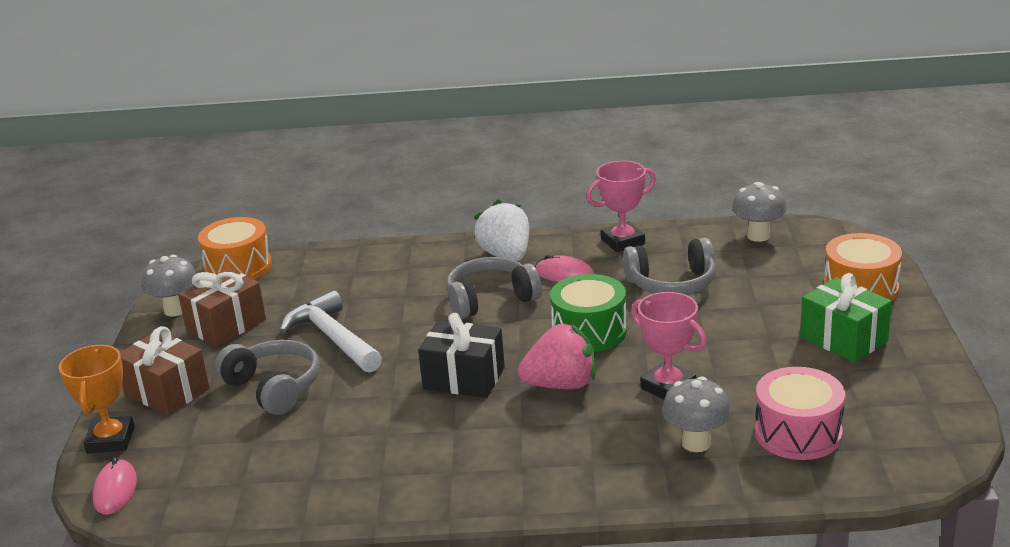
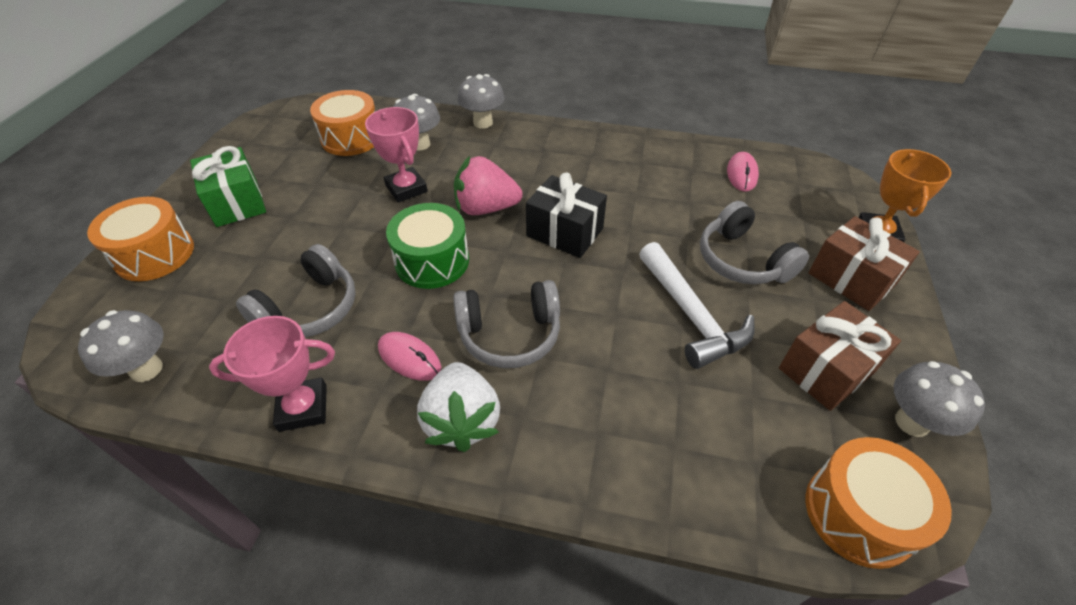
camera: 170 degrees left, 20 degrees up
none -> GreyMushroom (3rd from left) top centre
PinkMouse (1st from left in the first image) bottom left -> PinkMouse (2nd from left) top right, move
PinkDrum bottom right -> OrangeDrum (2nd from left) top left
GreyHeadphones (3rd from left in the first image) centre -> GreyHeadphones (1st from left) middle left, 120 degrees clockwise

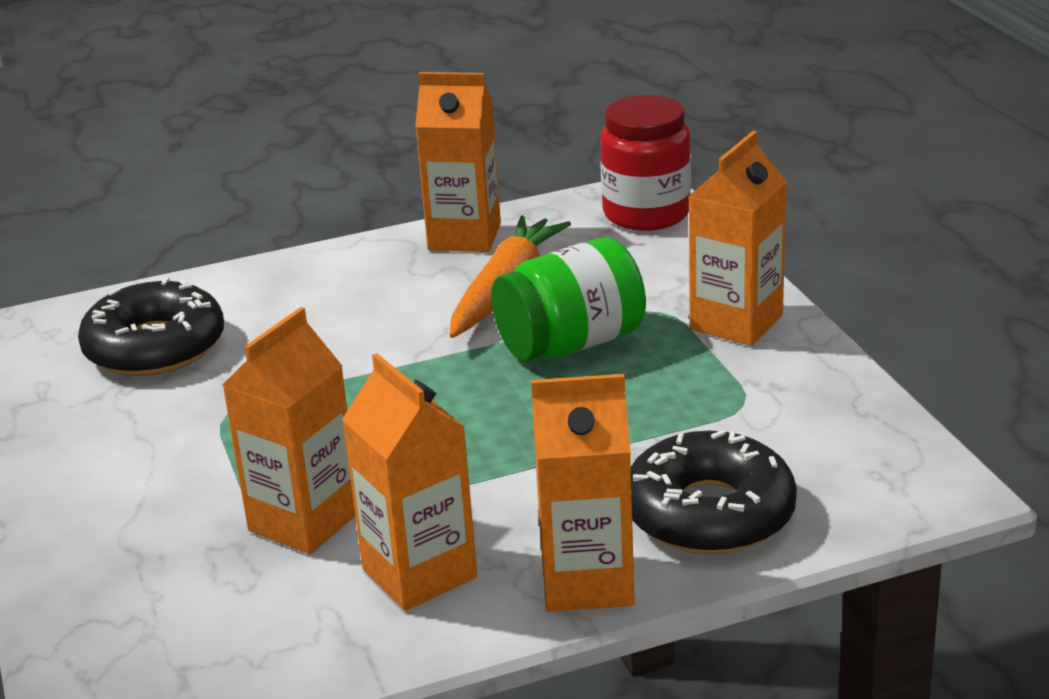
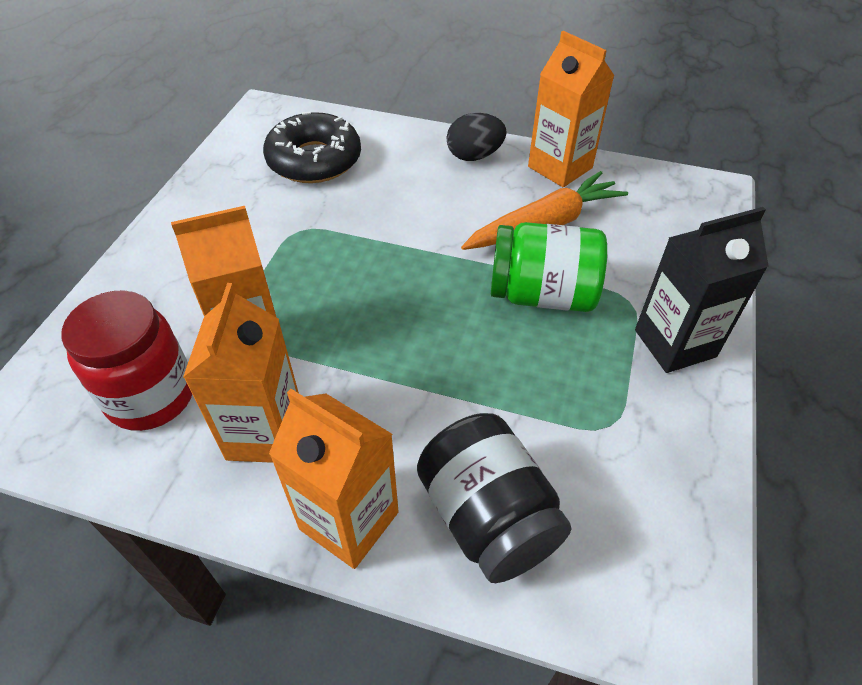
camera: 35 degrees right, 20 degrees up
none -> BlackEgg top centre
RedJar top centre -> RedJar middle left, move
BlackDonut (2nd from left) bottom right -> BlackJar bottom centre
OrangeCarton (5th from left) middle right -> BlackCarton middle right

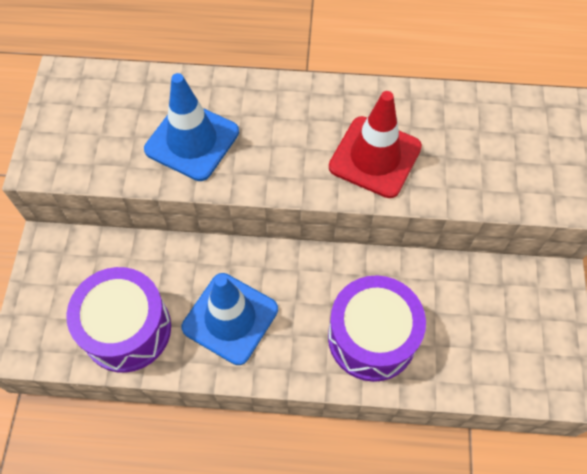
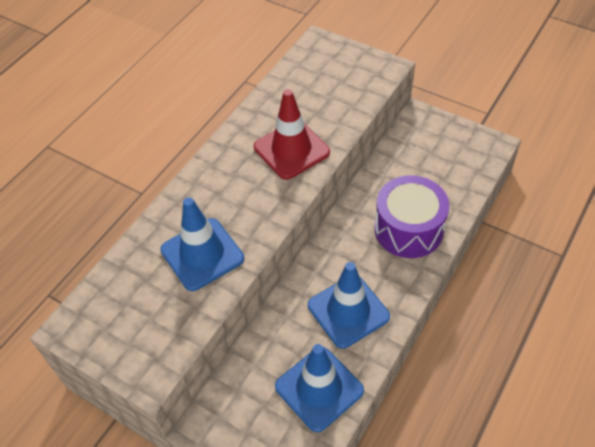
camera: 60 degrees left, 10 degrees down
PurpleDrum (1st from left) bottom left -> BlueTrafficCone (2nd from left) bottom centre

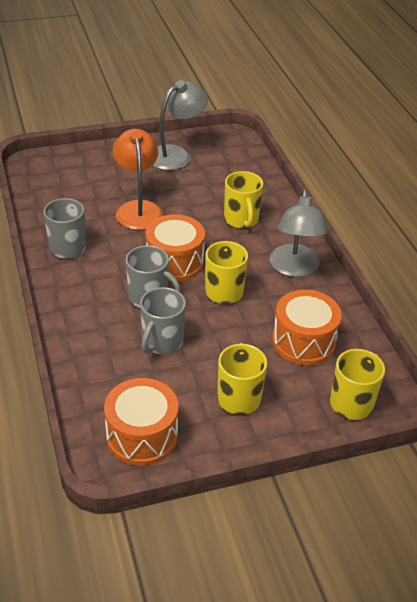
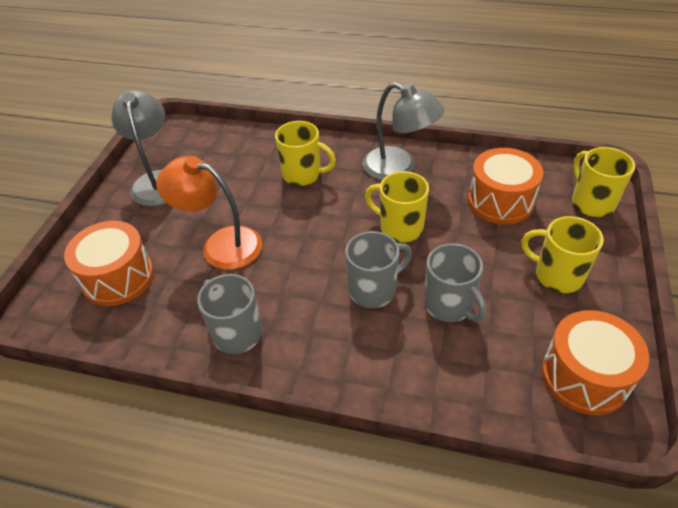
camera: 55 degrees left, 5 degrees up
OrangeDrum (2nd from left in the first image) centre -> OrangeDrum (1st from left) middle left, move

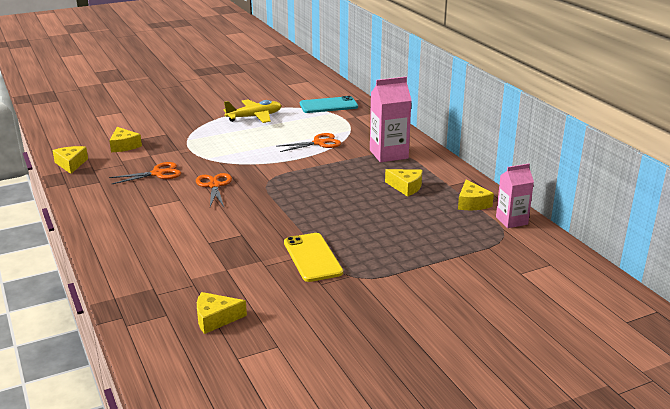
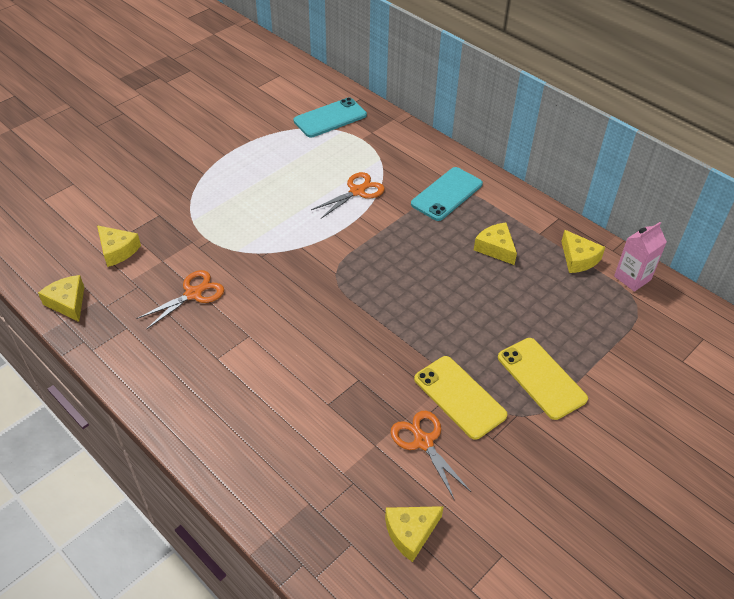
camera: 20 degrees left, 20 degrees up
YellowPlane top centre -> none
none -> YellowPhone (2nd from left) middle right
OrangeScissors (2nd from left in the first image) middle left -> OrangeScissors (3rd from left) bottom centre, move
PinkCarton (1st from left) top centre -> TurquoisePhone (2nd from left) top centre
YellowCheese (4th from left) centre -> YellowCheese (4th from left) middle right, 135 degrees counterclockwise

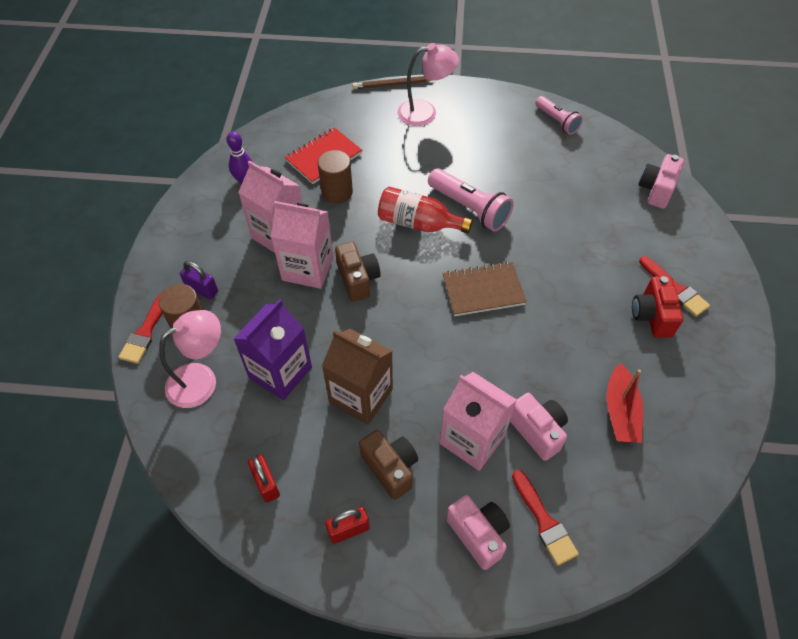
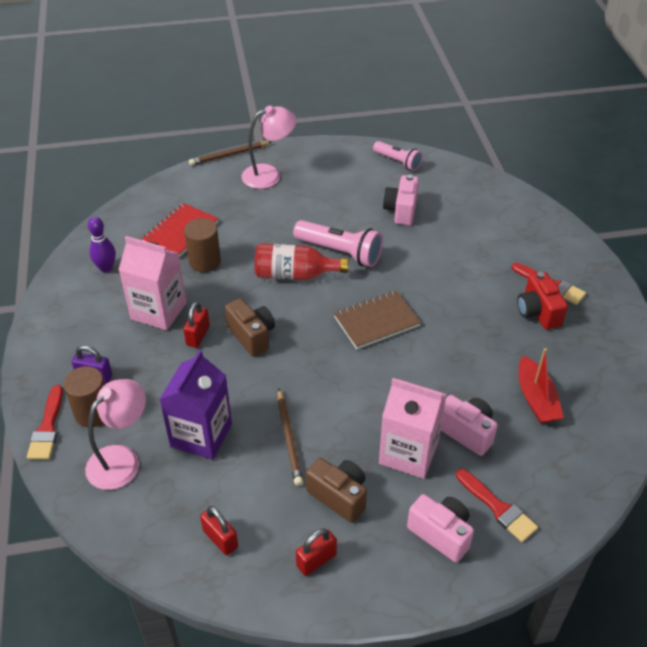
camera: 15 degrees left, 10 degrees down
PinkCamera (3rd from left in the first image) top right -> PinkCamera (1st from left) top centre, move
PinkCarton (2nd from left) centre -> RedPadlock (1st from left) middle left
BrownCarton centre -> BrownPencil (2nd from left) bottom centre

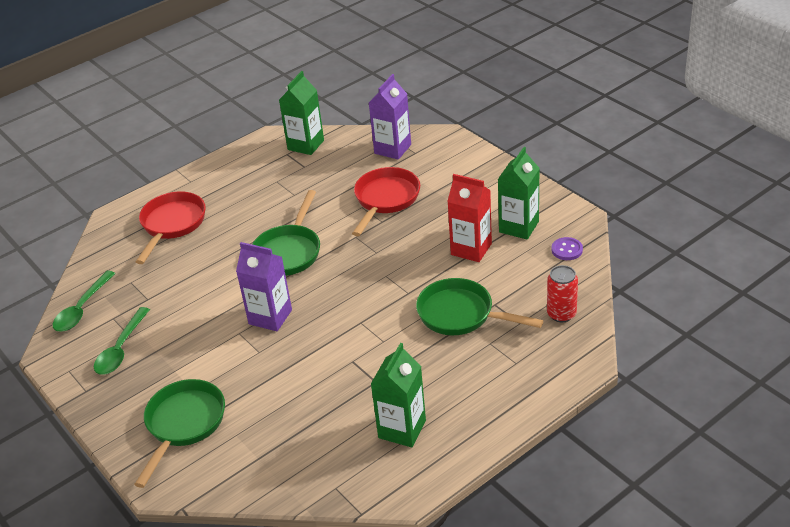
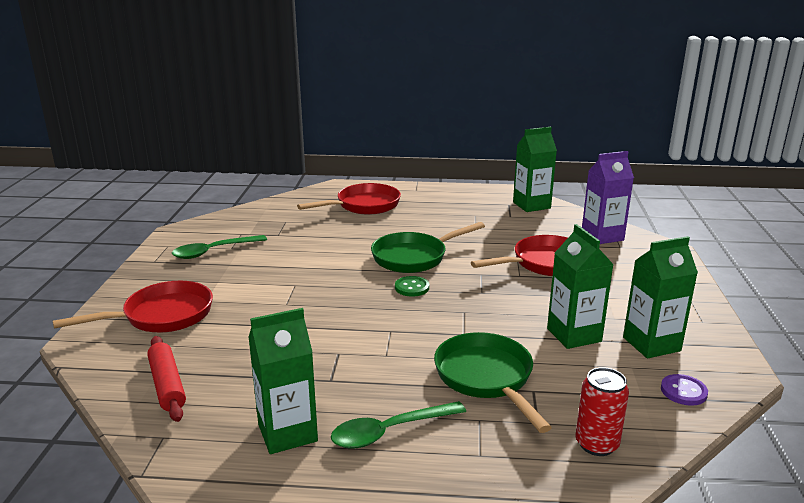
camera: 40 degrees right, 15 degrees down
PurpleCarton (1st from left) centre -> none
none -> RedRollingPin bottom left
none -> GreenButton centre
GreenSpoon (1st from left in the first image) middle left -> GreenSpoon (2nd from left) bottom centre, move
GreenPan (1st from left) bottom left -> RedPan (1st from left) middle left
RedCarton centre -> GreenCarton (3rd from left) middle right

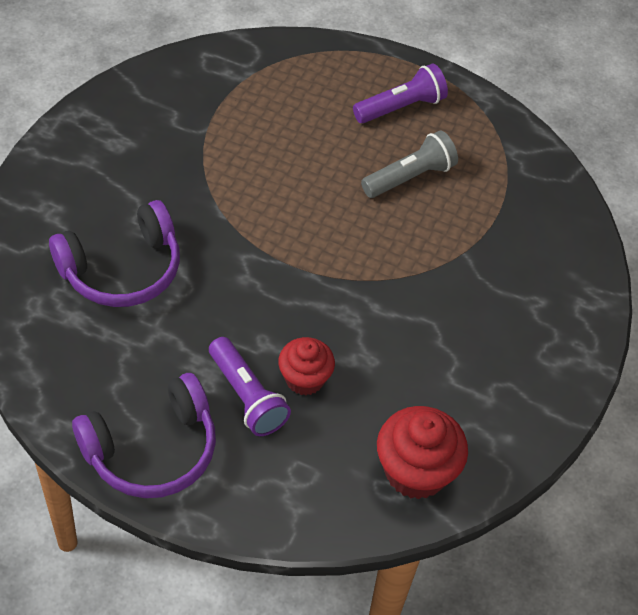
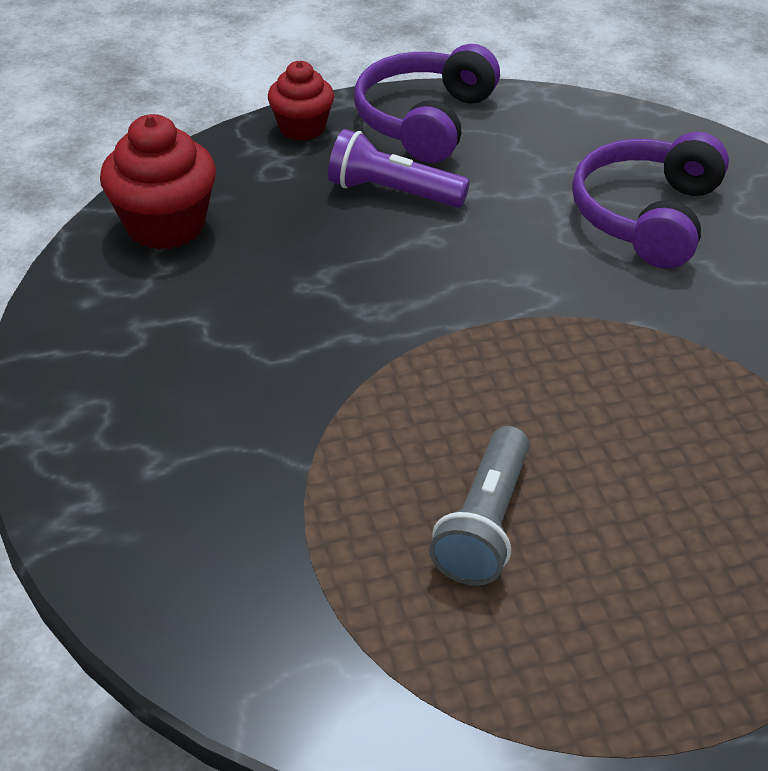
camera: 145 degrees right, 10 degrees down
PurpleFlashlight (2nd from left) top centre -> none
RedCupcake (1st from left in the first image) centre -> RedCupcake (2nd from left) top centre, move

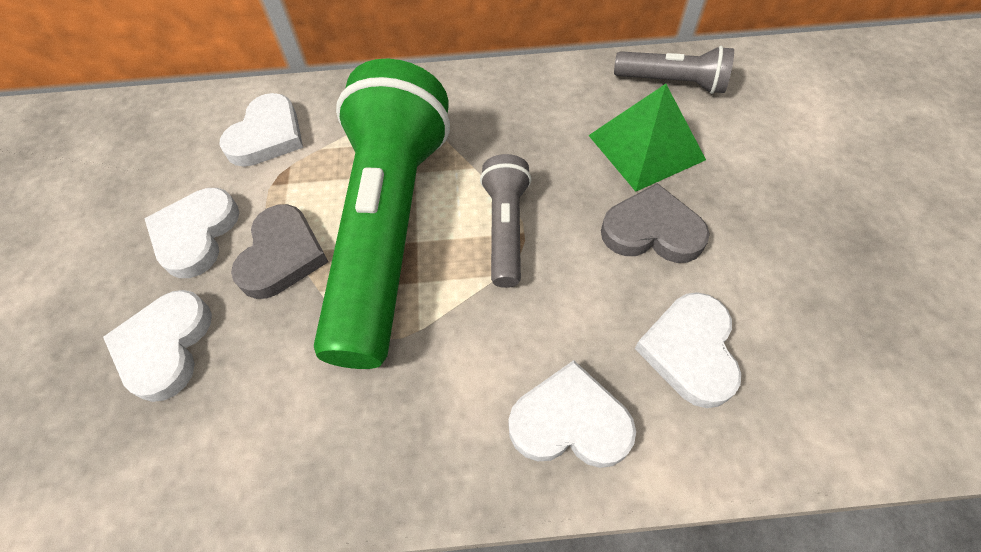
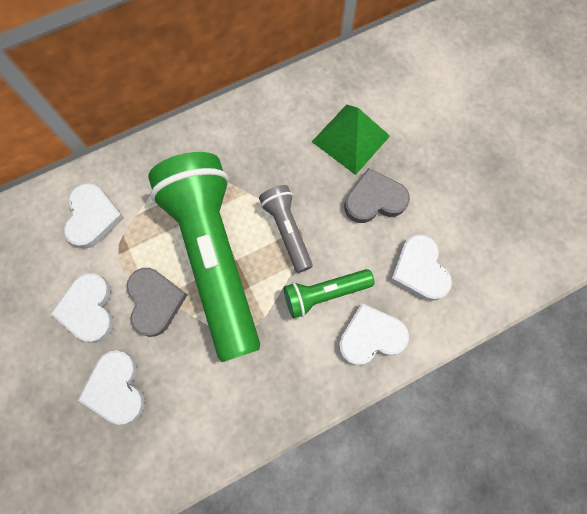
camera: 25 degrees left, 15 degrees up
GreyFlashlight (2nd from left) top right -> none
none -> GreenFlashlight (2nd from left) centre

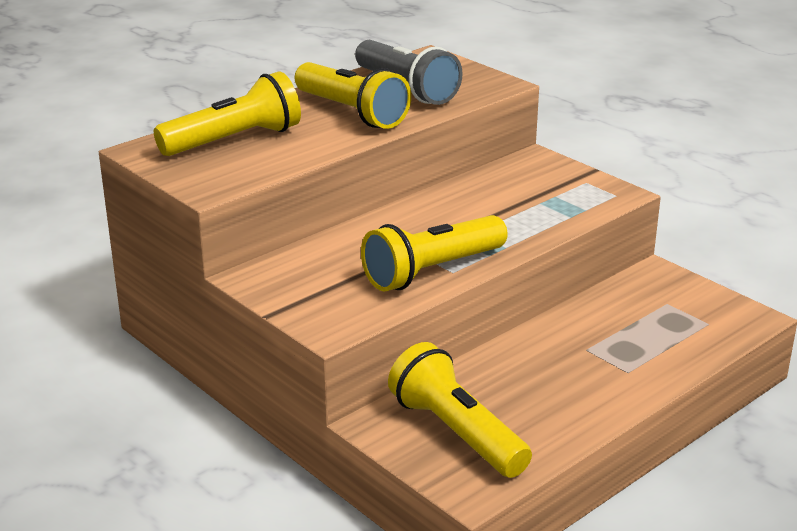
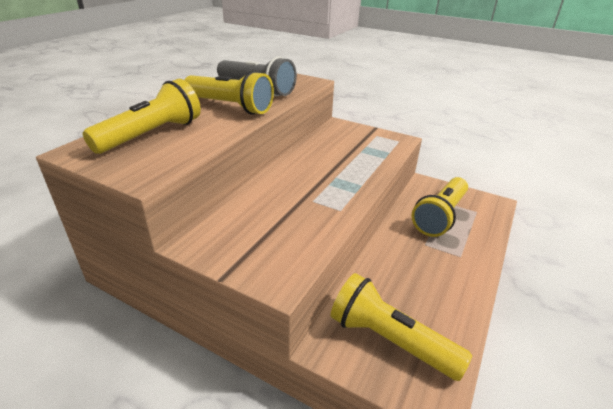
camera: 20 degrees left, 5 degrees up
YellowFlashlight (3rd from left in the first image) centre -> YellowFlashlight (4th from left) middle right, move

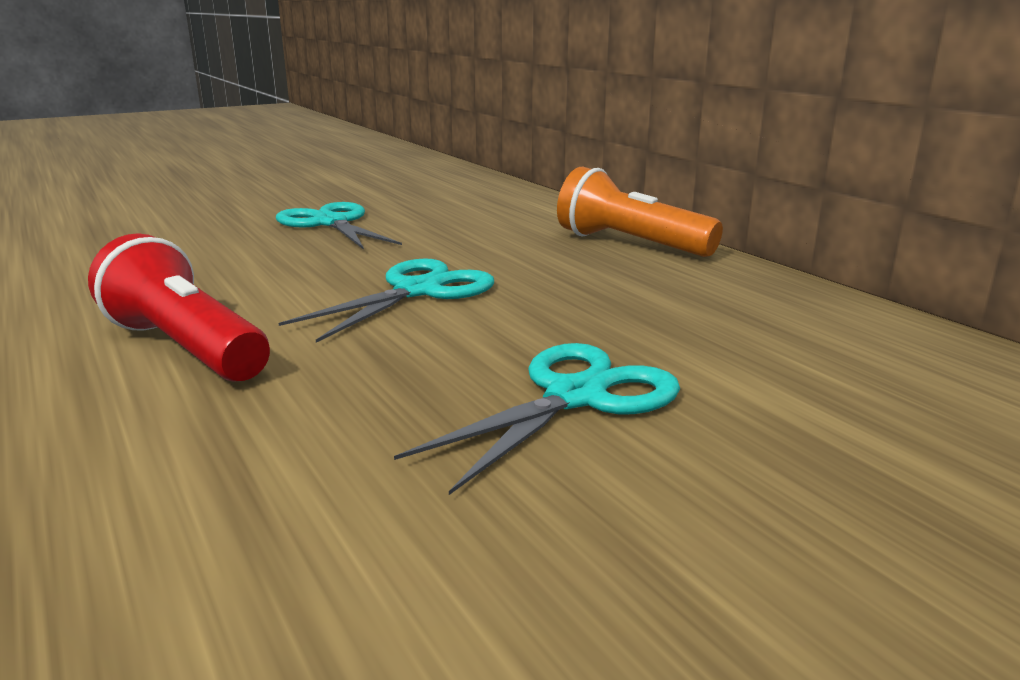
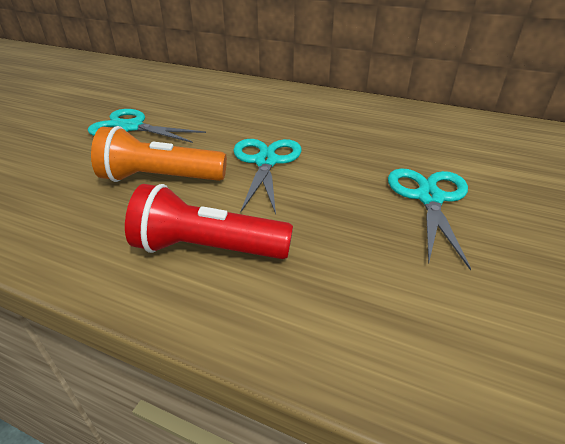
camera: 35 degrees left, 15 degrees up
OrangeFlashlight top centre -> OrangeFlashlight middle left, move

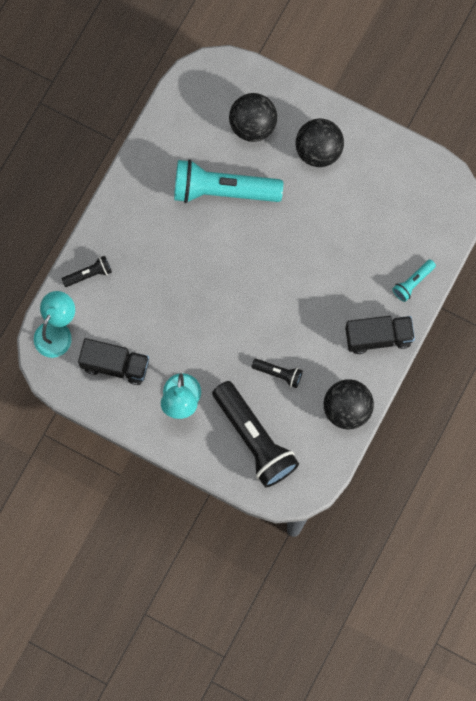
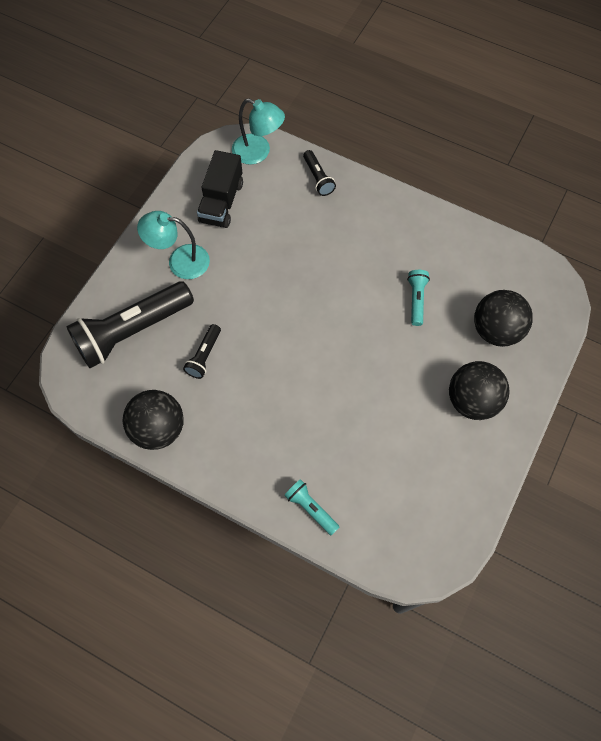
camera: 90 degrees right, 10 degrees down
BlackTruck (2nd from left) middle right -> none
TurquoiseFlashlight (1st from left in the first image) top centre -> TurquoiseFlashlight (2nd from left) middle right, x0.46

